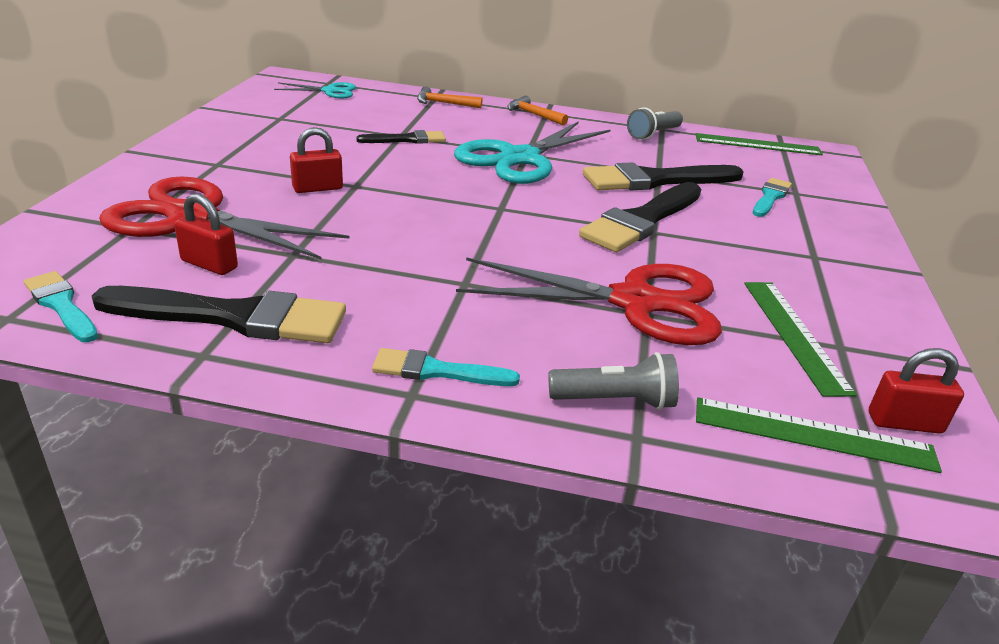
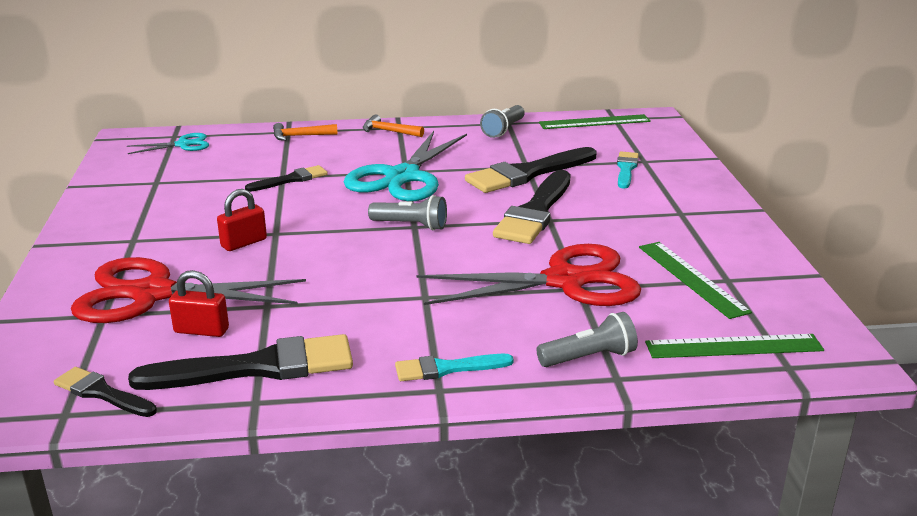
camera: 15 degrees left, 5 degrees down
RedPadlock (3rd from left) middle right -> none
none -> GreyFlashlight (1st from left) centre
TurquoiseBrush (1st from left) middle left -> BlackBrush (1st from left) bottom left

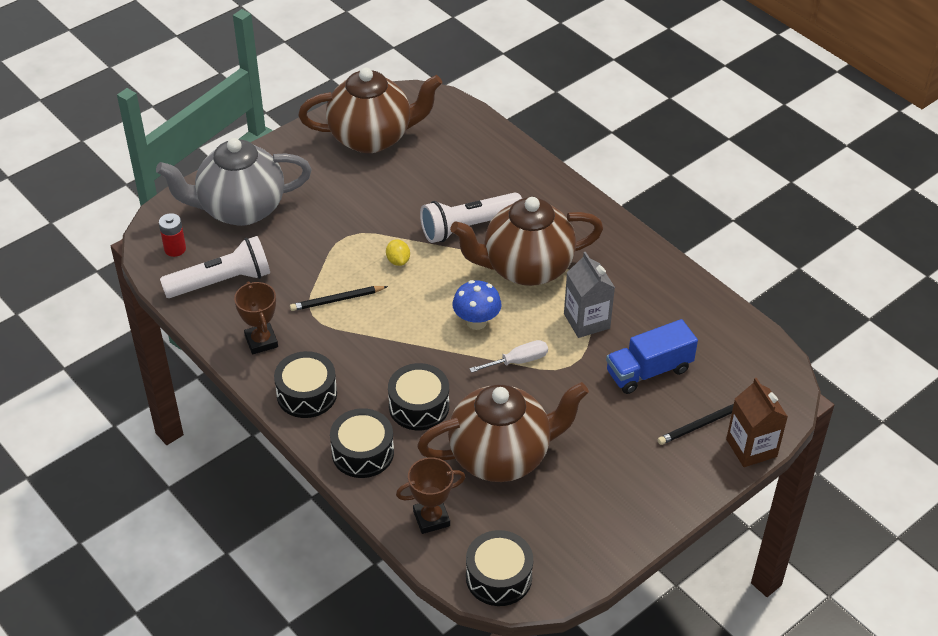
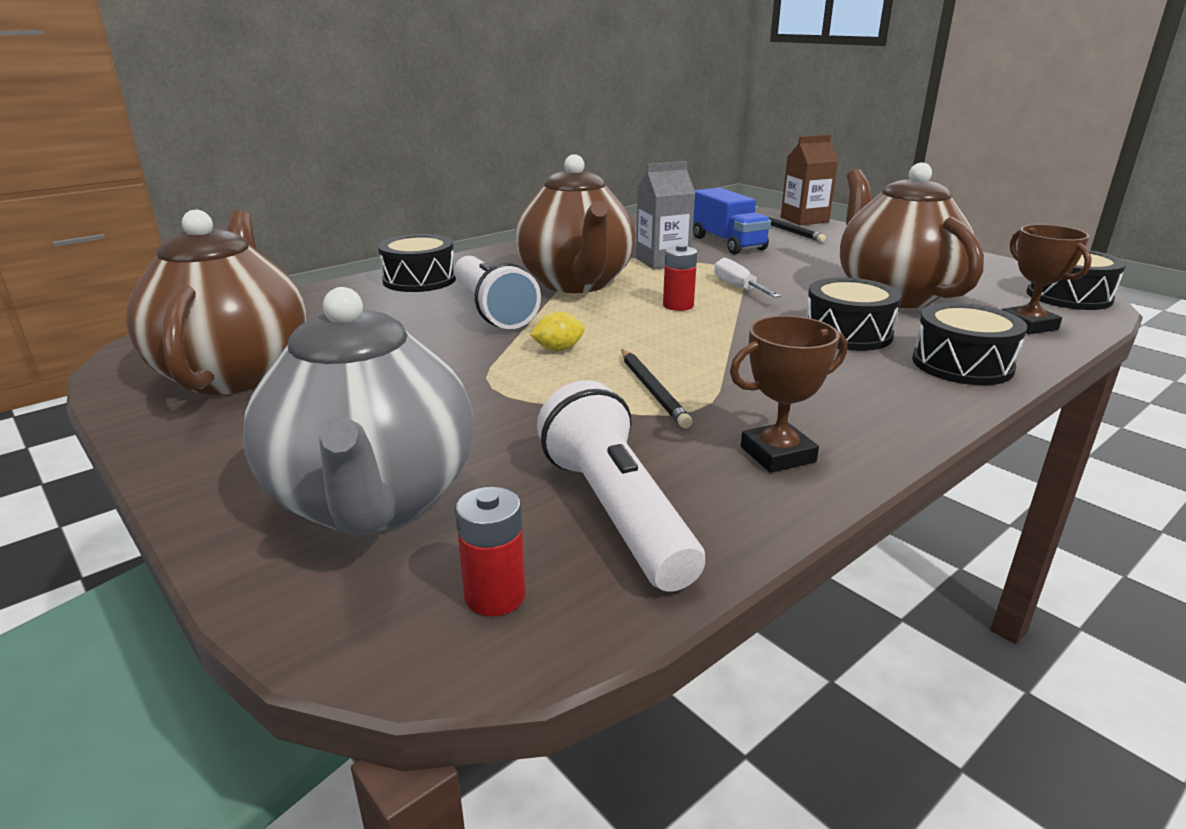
camera: 90 degrees left, 20 degrees down
BlackDrum (1st from left) middle left -> BlackDrum (1st from left) top centre, move
BlueMushroom centre -> RedBattery (2nd from left) centre

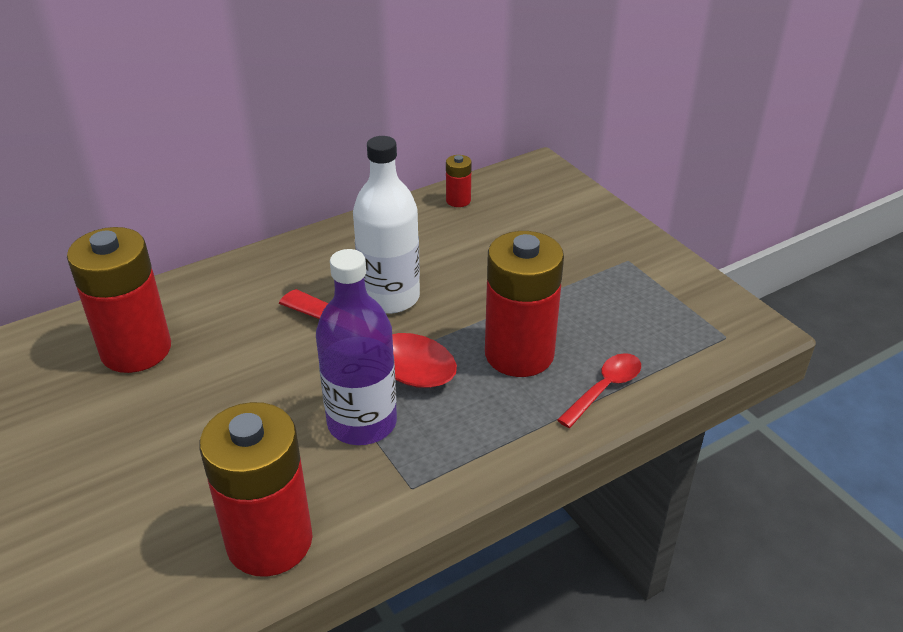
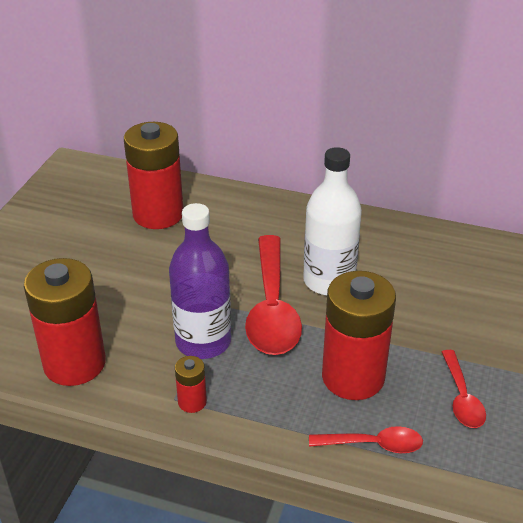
camera: 50 degrees right, 0 degrees up
none -> RedSpoon (3rd from left) bottom right
RedBattery (3rd from left) top centre -> RedBattery (3rd from left) bottom centre, move

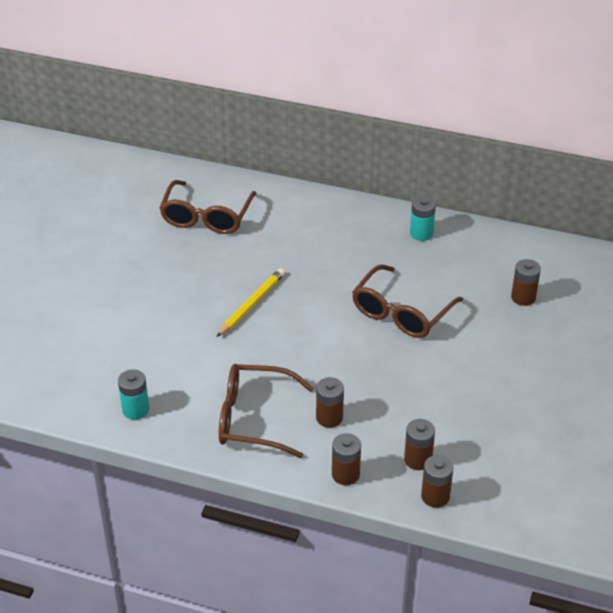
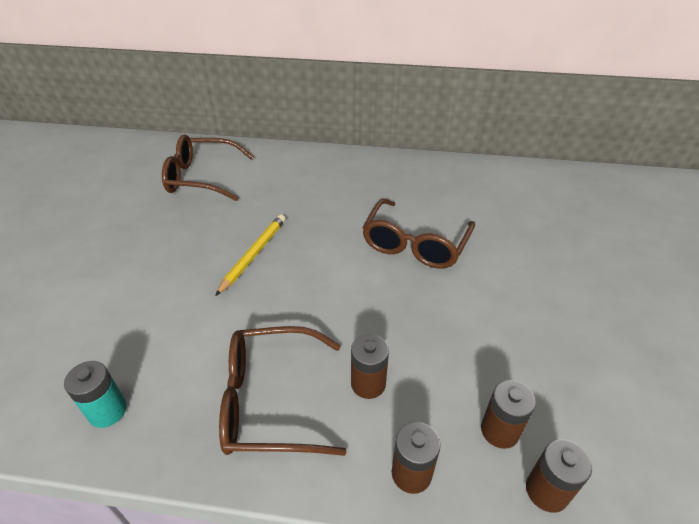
camera: 10 degrees left, 0 degrees up
TurquoiseBattery (2nd from left) middle right -> none
BrownBattery (5th from left) middle right -> none
BrownGlasses (1st from left) centre -> BrownGlasses (1st from left) top left, 90 degrees clockwise

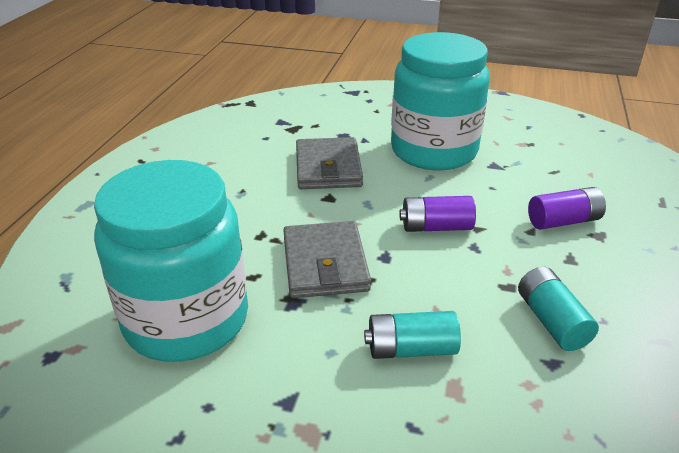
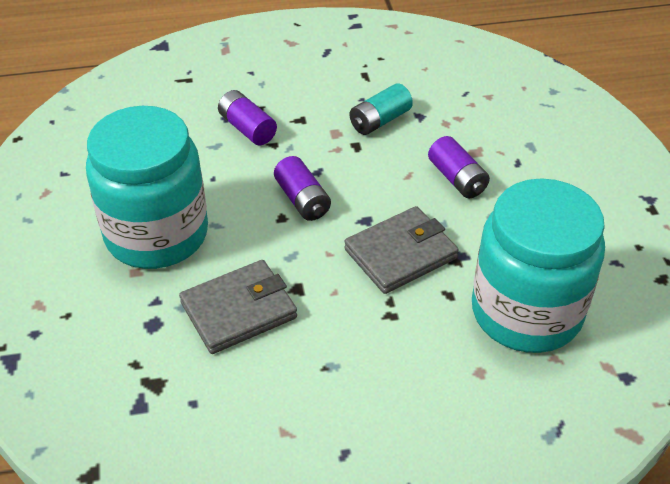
camera: 115 degrees left, 10 degrees up
TurquoiseBattery (1st from left) bottom centre -> PurpleBattery (3rd from left) middle right

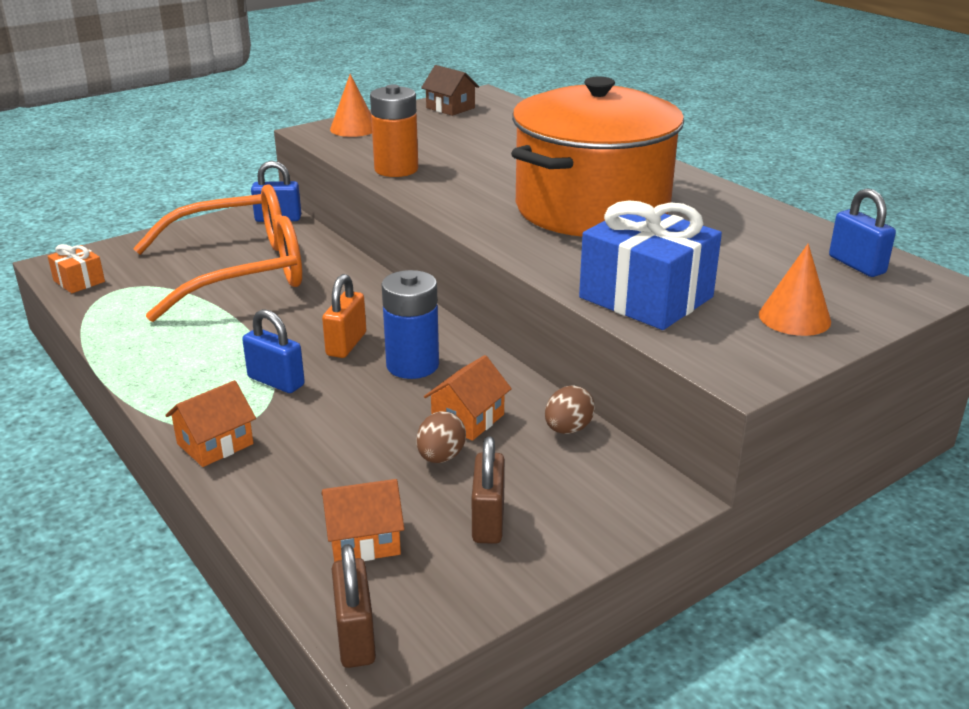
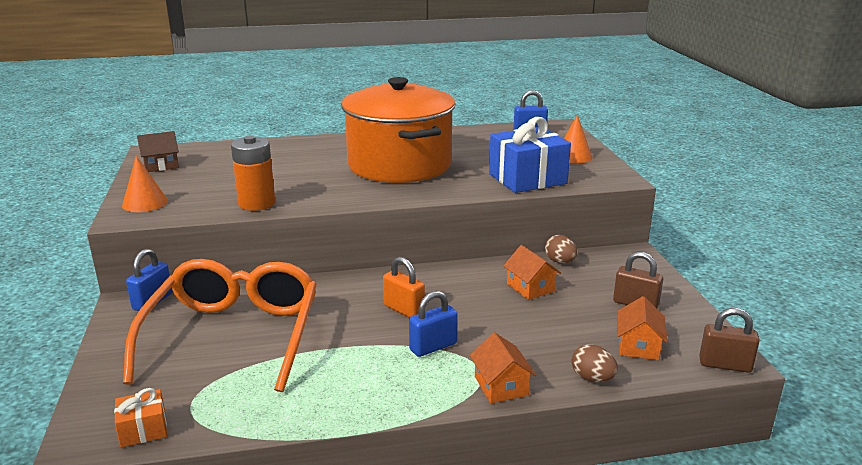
camera: 65 degrees left, 5 degrees down
BlueBattery centre -> none
BrownEgg (1st from left in the first image) centre -> BrownEgg (2nd from left) bottom right, move

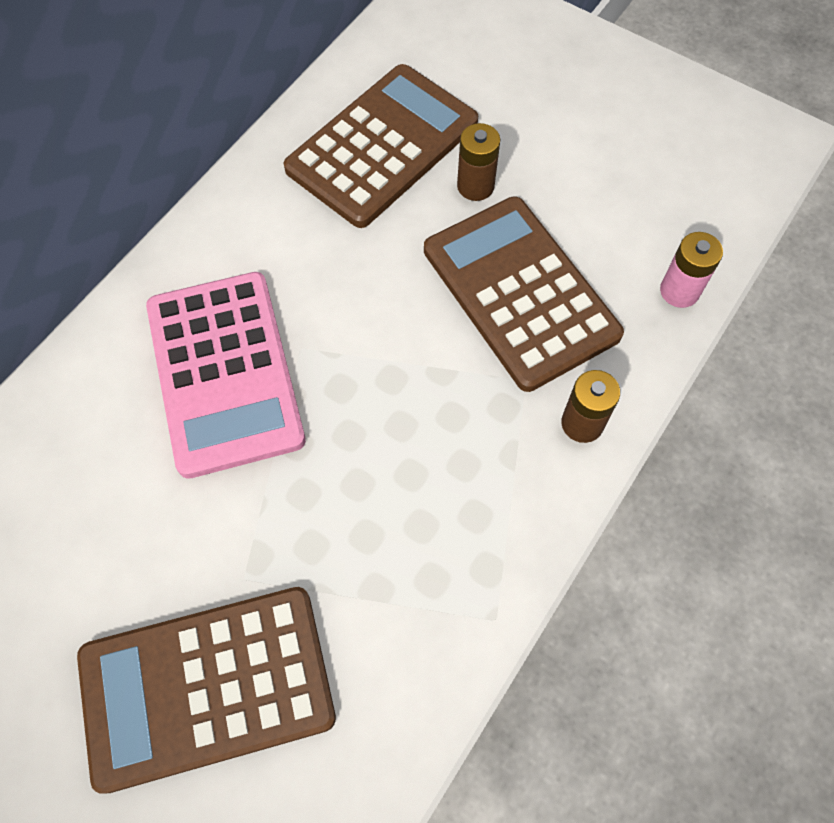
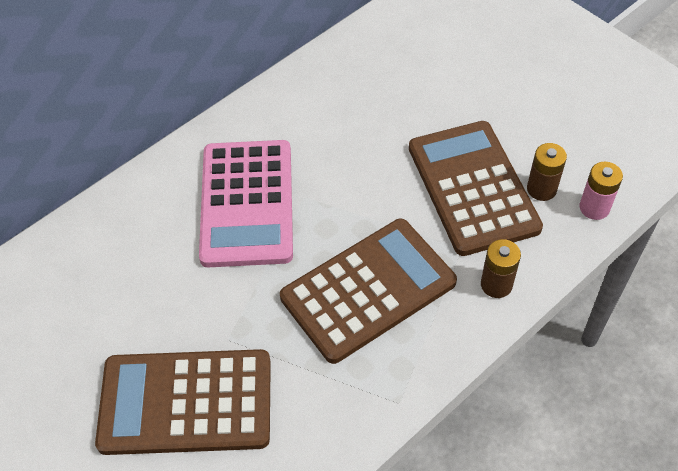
camera: 15 degrees right, 10 degrees down
BrownCalculator (2nd from left) top centre -> BrownCalculator (2nd from left) centre, move
BrownBattery (1st from left in the first image) top centre -> BrownBattery (2nd from left) middle right, move

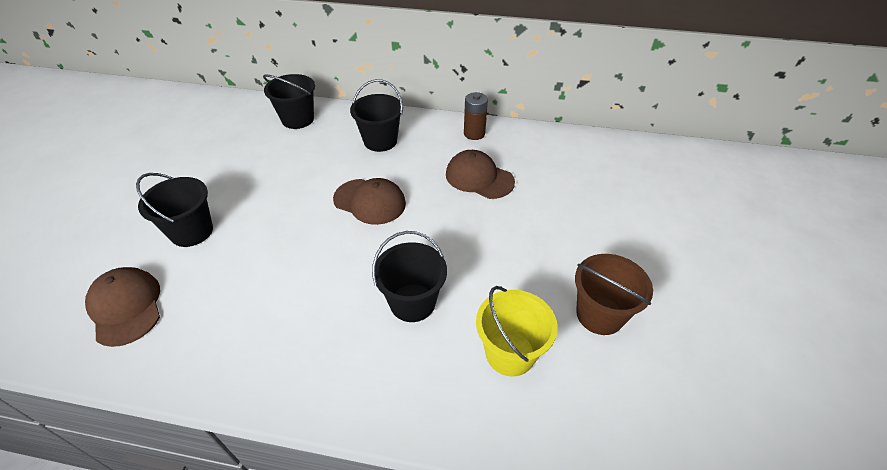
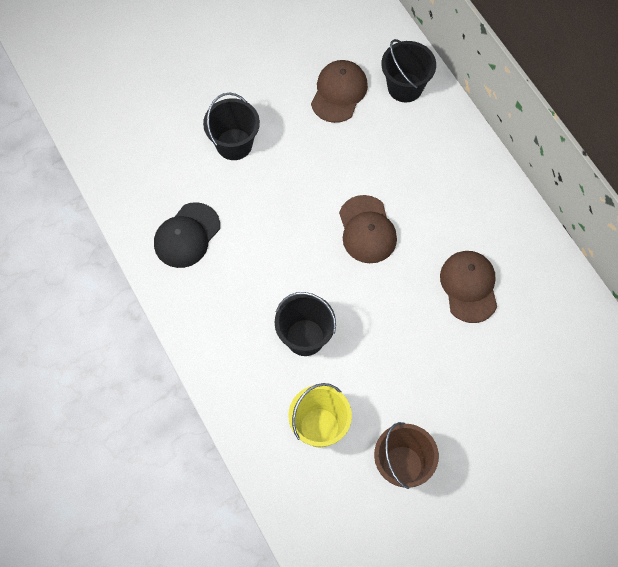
camera: 50 degrees right, 20 degrees up
BlackBucket (3rd from left) top centre -> none
BrownBattery top centre -> none
none -> BlackCap middle left
BrownCap (1st from left) middle left -> BrownCap (1st from left) top centre, move

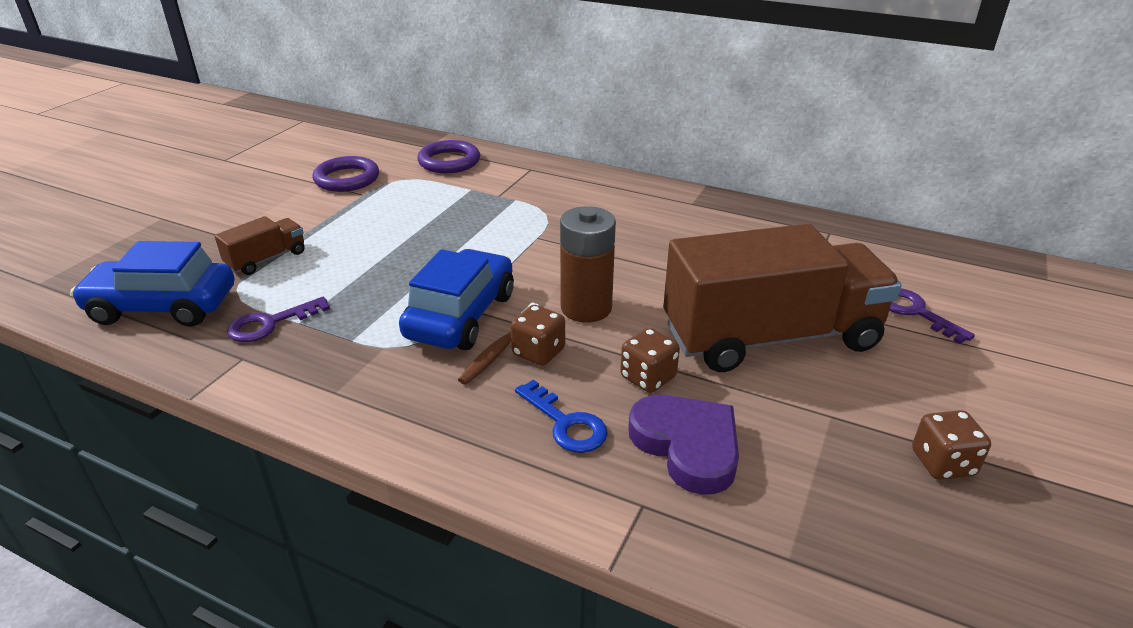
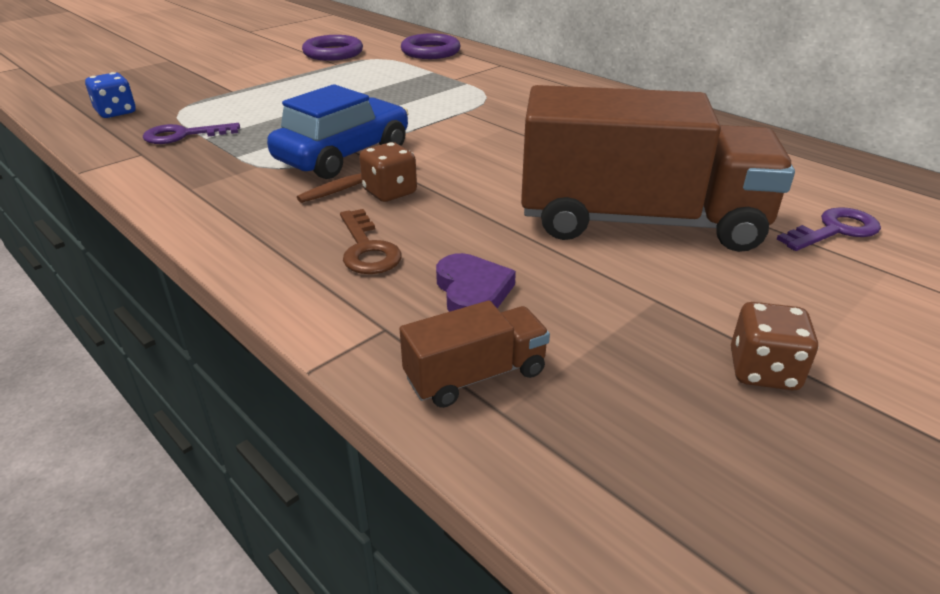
camera: 20 degrees right, 0 degrees up
BrownBattery centre -> none
BrownDice (2nd from left) centre -> none
BrownTruck (1st from left) middle left -> BrownTruck (1st from left) centre, move
BlueCar (1st from left) middle left -> BlueDice top left
BlueKey centre -> BrownKey centre
PurpleKey (2nd from left) middle right, 75 degrees clockwise
PurpleHeart bottom centre -> PurpleHeart centre, x0.66

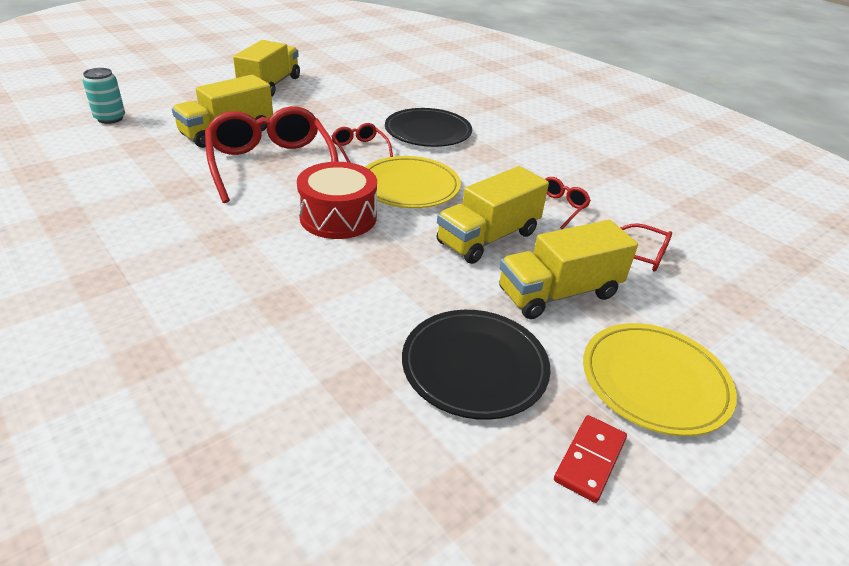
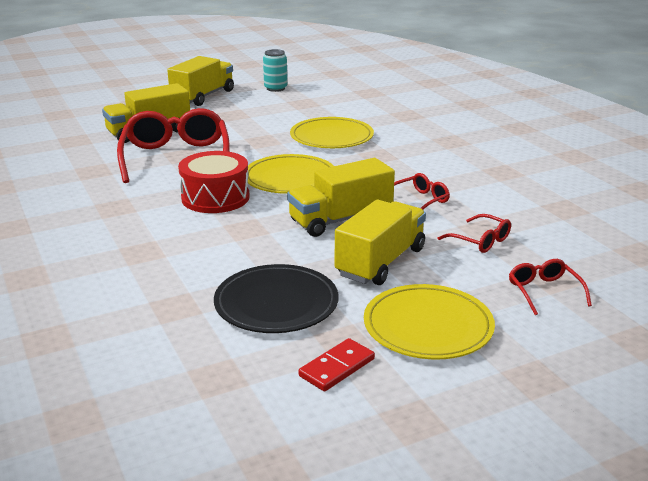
camera: 15 degrees right, 10 degrees down
TurquoiseCan top left -> TurquoiseCan top centre, move
RedGlasses (2nd from left in the first image) top centre -> RedGlasses (4th from left) middle right, move
BlackPlate (1st from left) top centre -> YellowPlate (2nd from left) top centre
YellowTruck (4th from left) middle right -> YellowTruck (4th from left) centre, 135 degrees clockwise

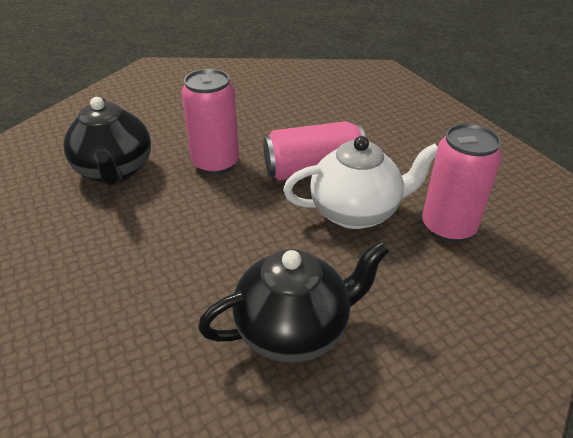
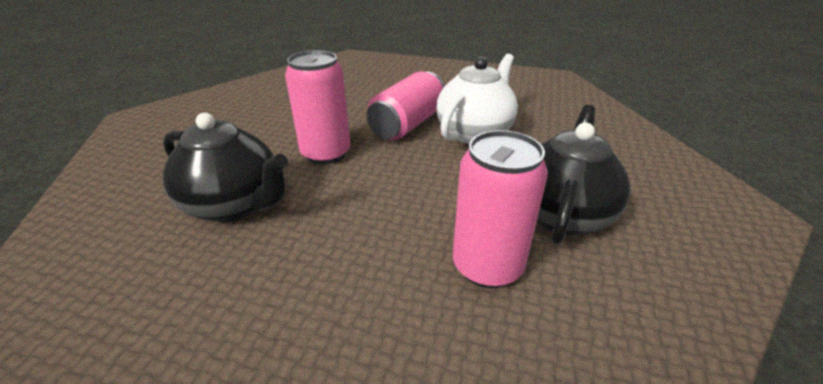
camera: 45 degrees left, 5 degrees down
PinkCan (3rd from left) middle right -> PinkCan (3rd from left) centre, move

